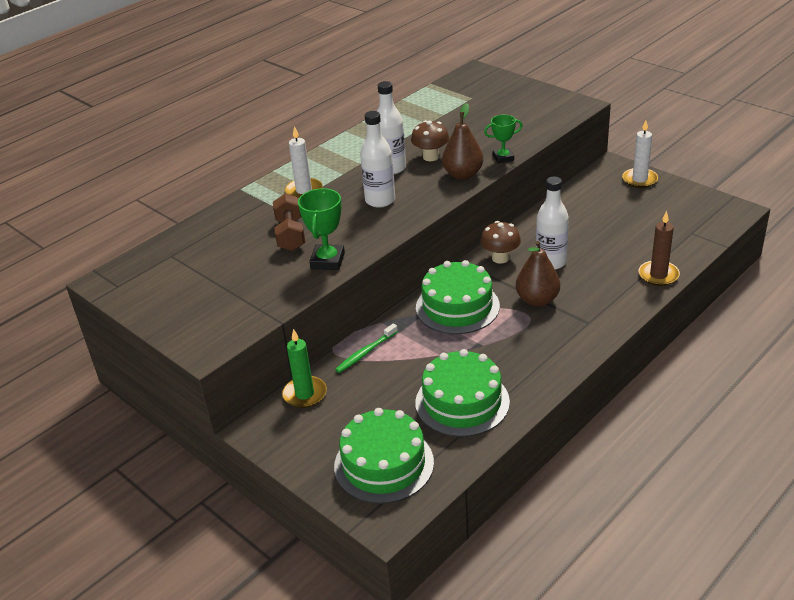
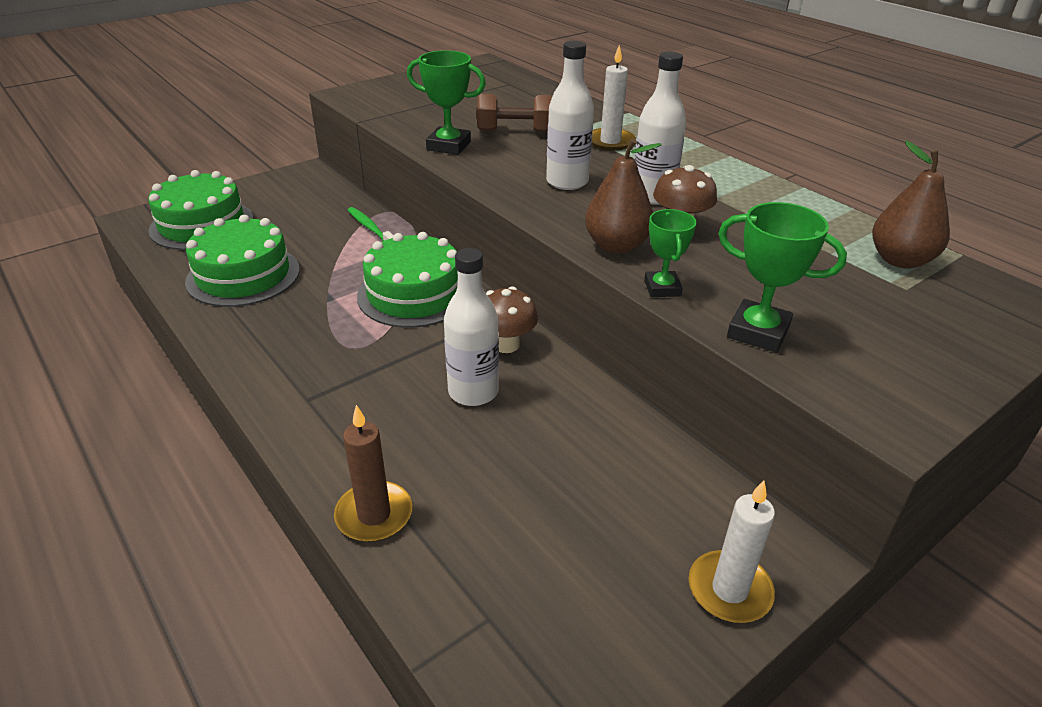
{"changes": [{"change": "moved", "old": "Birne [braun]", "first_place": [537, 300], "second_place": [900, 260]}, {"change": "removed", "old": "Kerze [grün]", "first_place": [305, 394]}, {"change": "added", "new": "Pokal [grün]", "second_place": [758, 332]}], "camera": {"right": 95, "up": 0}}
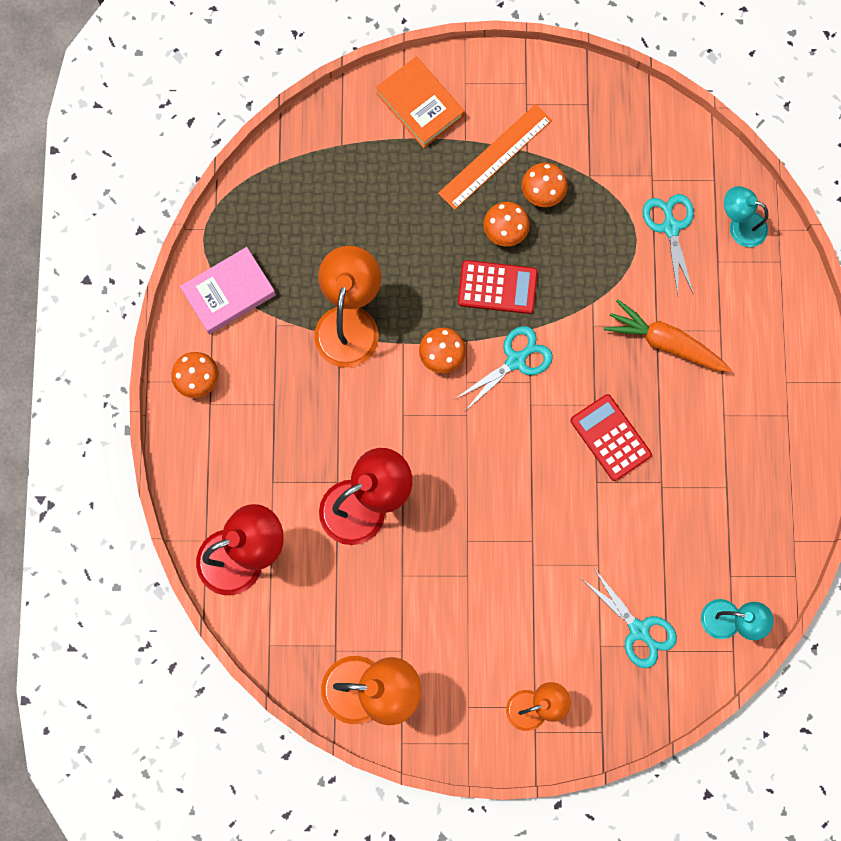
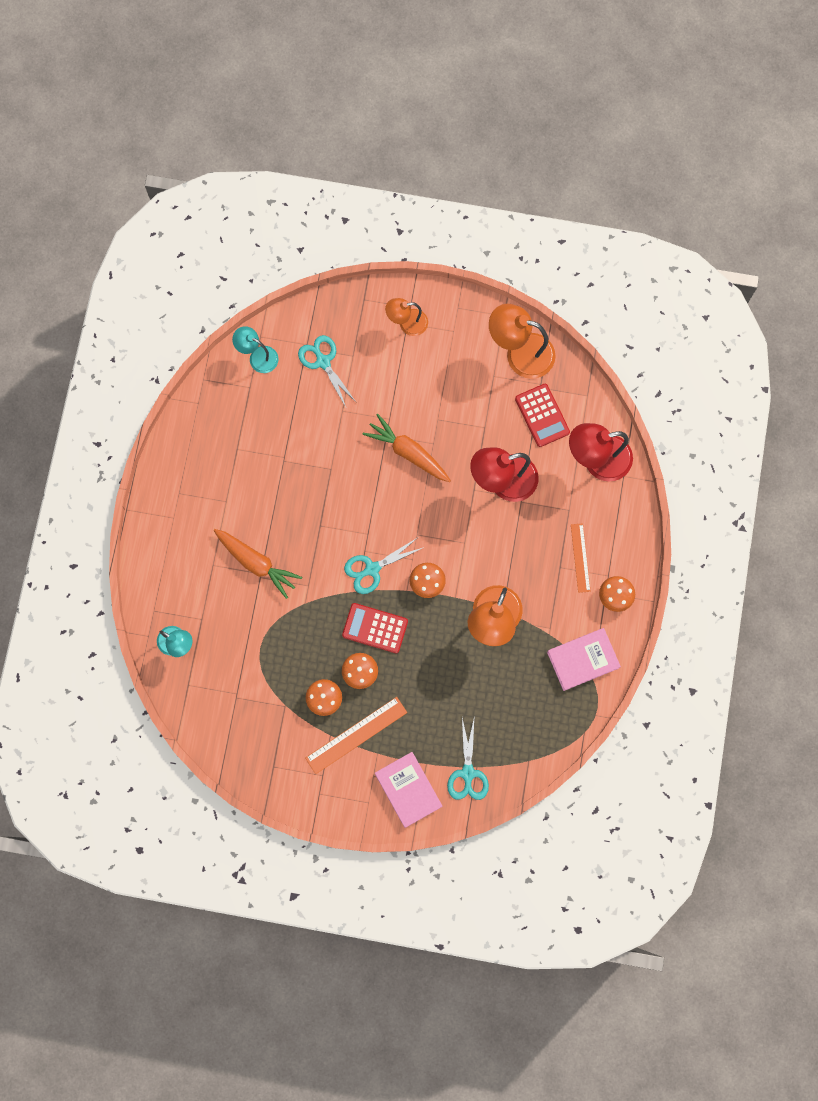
{"changes": [{"change": "recoloured", "old": "Buch [orange]", "new": "Buch [rosa]", "first_place": [420, 105], "second_place": [408, 790]}, {"change": "moved", "old": "Schere [türkis]", "first_place": [671, 227], "second_place": [467, 773]}, {"change": "moved", "old": "Taschenrechner [rot]", "first_place": [610, 437], "second_place": [542, 415]}, {"change": "added", "new": "Karotte [orange]", "second_place": [407, 452]}, {"change": "added", "new": "Lineal [orange]", "second_place": [580, 558]}], "camera": {"right": -170, "up": 0}}
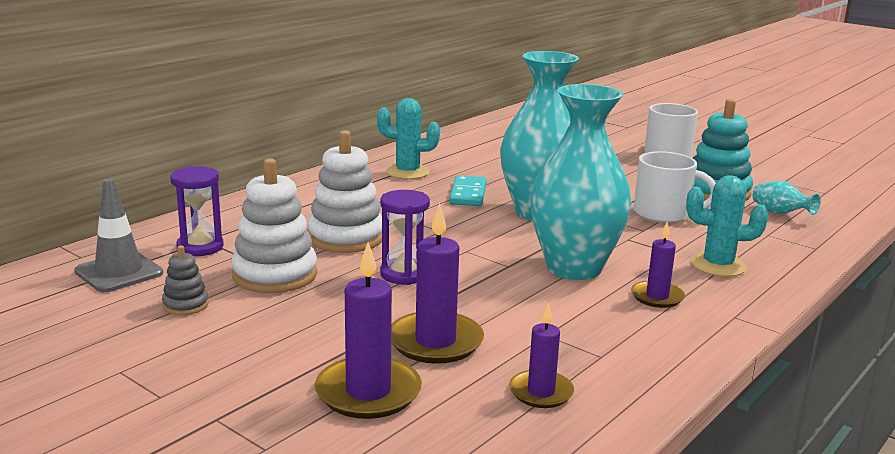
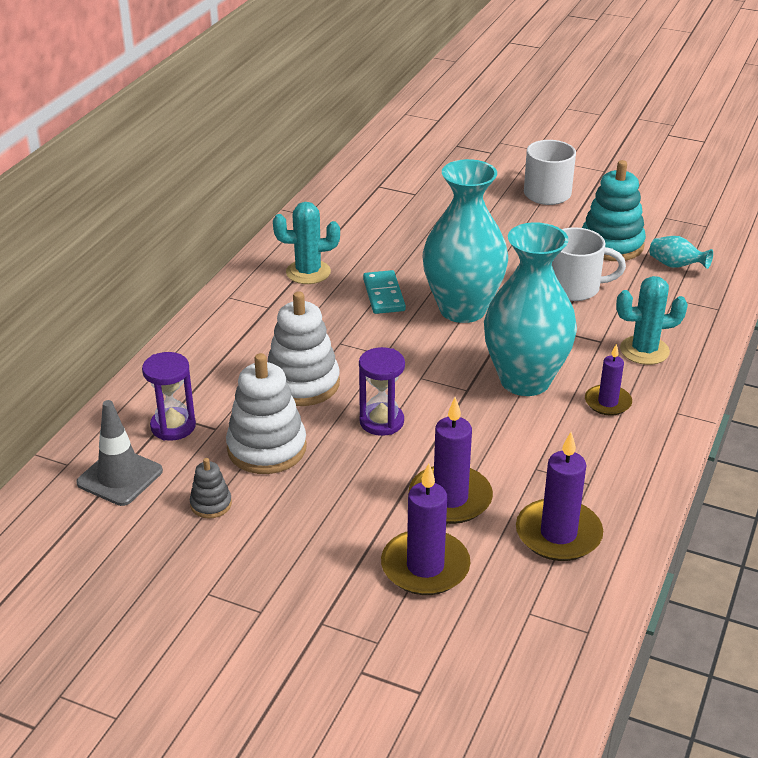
{"changes": [{"change": "resized", "old": "Kerze [lila]", "first_place": [541, 392], "second_place": [558, 534], "factor": 1.62}], "camera": {"right": -15, "up": 15}}
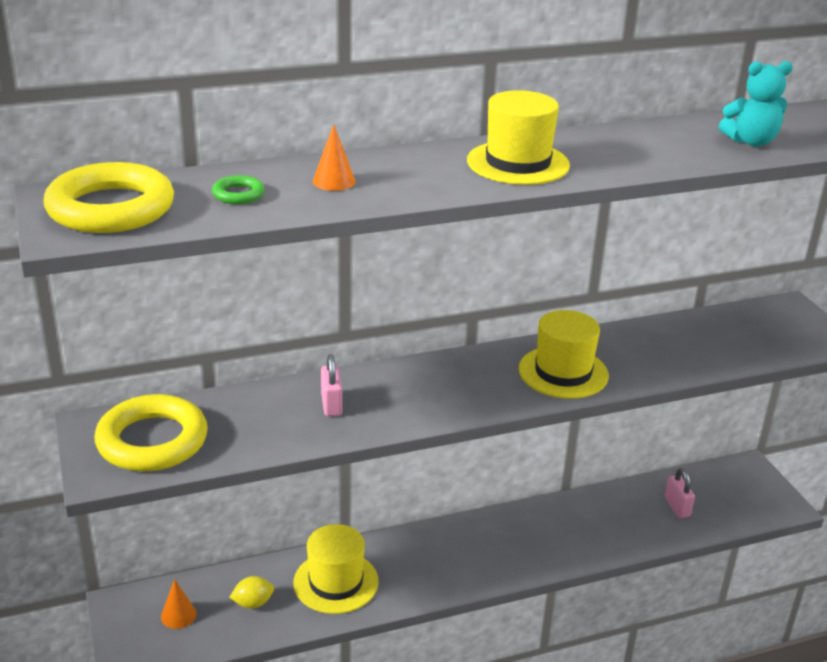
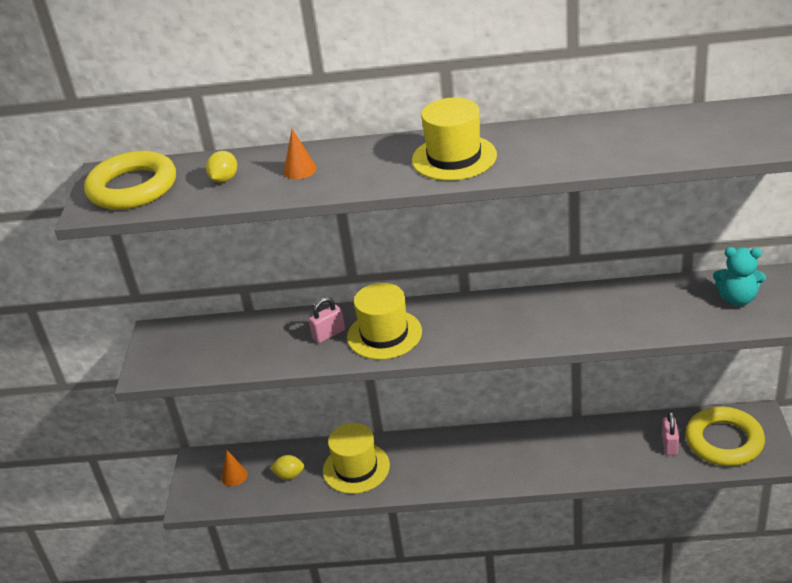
{"changes": [{"change": "moved", "old": "Teddybär [türkis]", "first_place": [751, 141], "second_place": [737, 299]}, {"change": "replaced", "old": "Ring [grün]", "new": "Zitrone [gelb]", "first_place": [238, 194], "second_place": [224, 179]}, {"change": "moved", "old": "Hut [gelb]", "first_place": [563, 372], "second_place": [384, 334]}, {"change": "turned", "old": "Vorhängeschloss [rosa]", "first_place": [331, 404], "second_place": [329, 334], "degrees": 45}, {"change": "moved", "old": "Ring [gelb]", "first_place": [152, 441], "second_place": [724, 441]}], "camera": {"right": 25, "up": 5}}
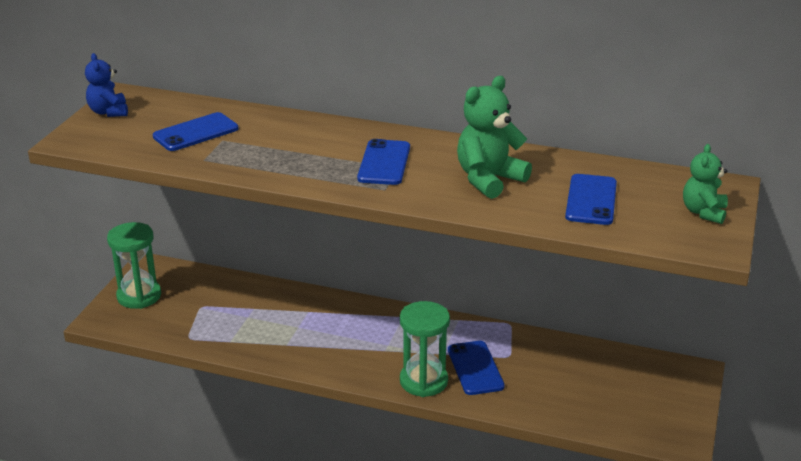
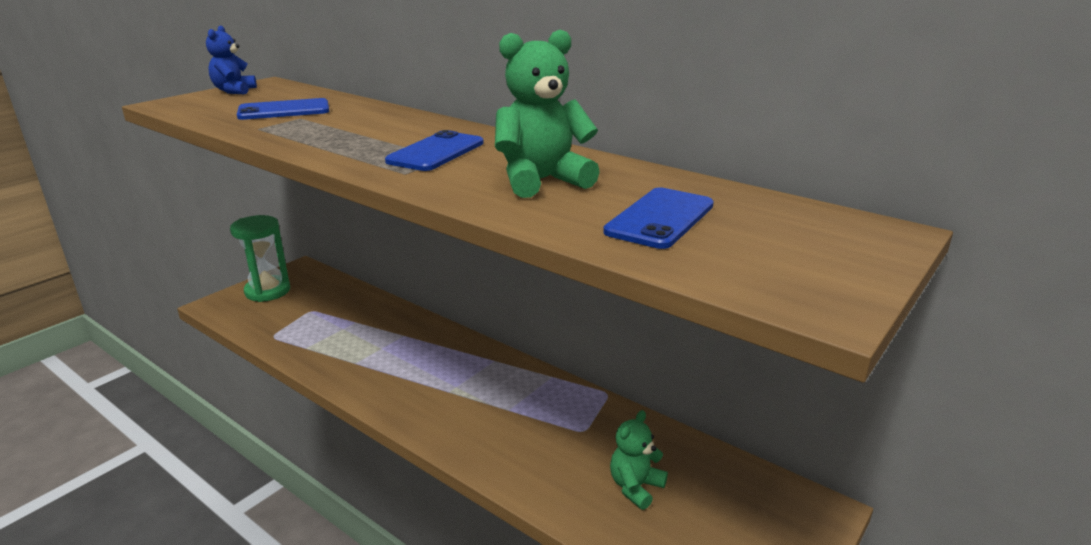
{"changes": [{"change": "moved", "old": "Teddybär [grün]", "first_place": [703, 212], "second_place": [635, 487]}, {"change": "removed", "old": "Sanduhr [grün]", "first_place": [423, 381]}, {"change": "removed", "old": "Handy [blau]", "first_place": [475, 368]}], "camera": {"right": 20, "up": -5}}
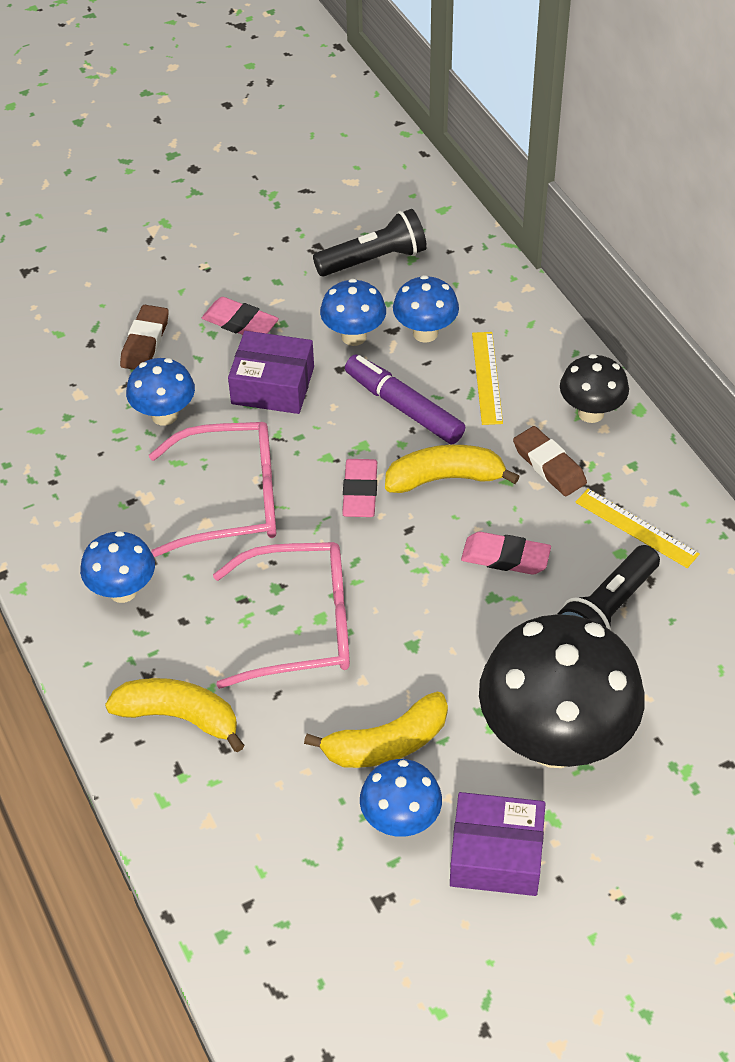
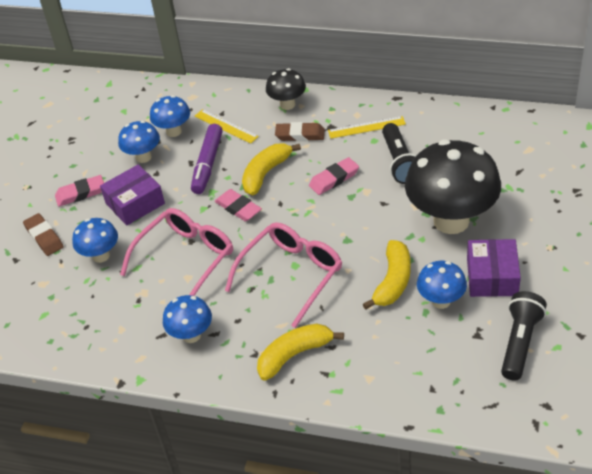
{"changes": [{"change": "moved", "old": "Taschenlampe [schwarz]", "first_place": [374, 259], "second_place": [519, 342]}, {"change": "turned", "old": "Filzstift [lila]", "first_place": [404, 408], "second_place": [208, 164], "degrees": -75}, {"change": "turned", "old": "Schachtel [lila]", "first_place": [496, 855], "second_place": [492, 277], "degrees": -45}], "camera": {"right": -45, "up": -5}}
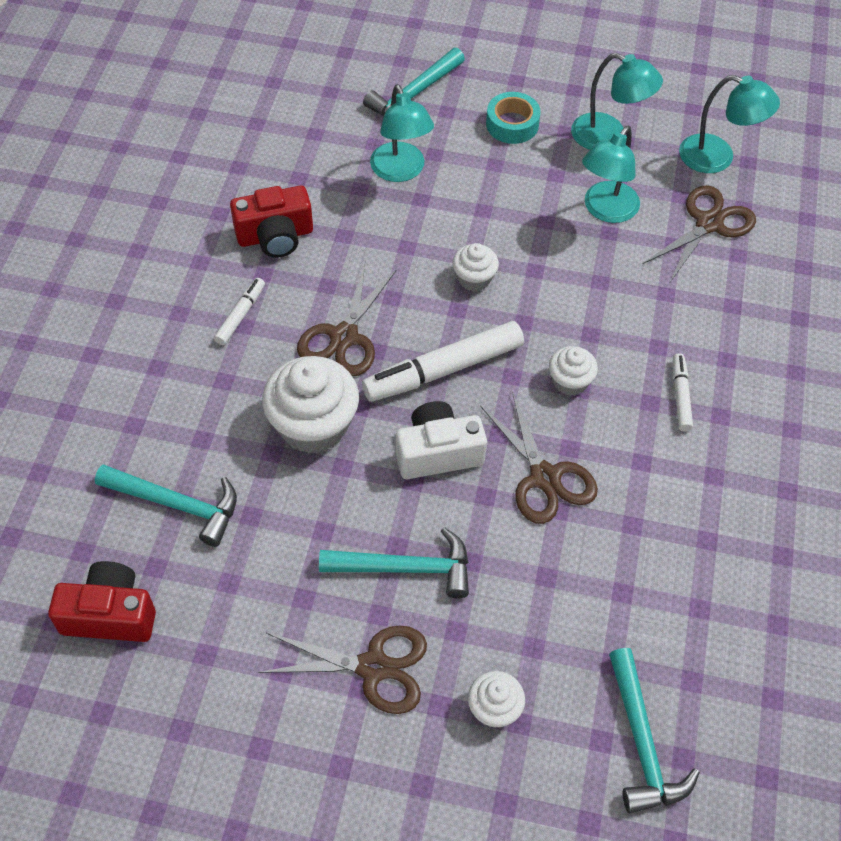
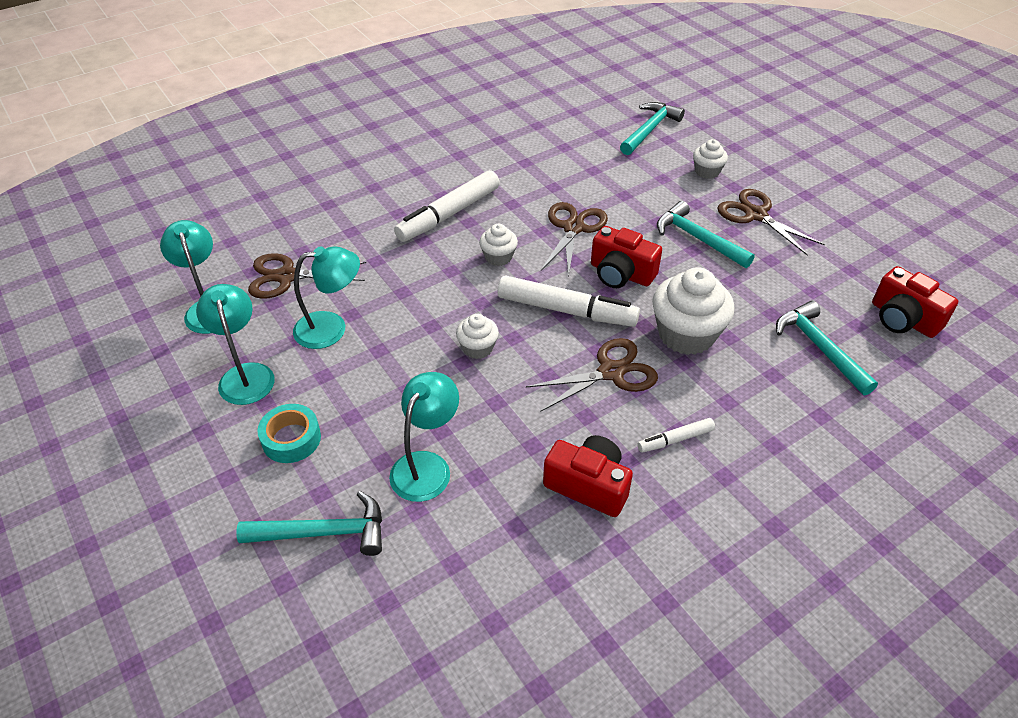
{"changes": [{"change": "resized", "old": "Filzstift [weiß]", "first_place": [680, 396], "second_place": [448, 214], "factor": 1.98}, {"change": "recoloured", "old": "Kamera [weiß]", "new": "Kamera [rot]", "first_place": [438, 452], "second_place": [621, 273]}], "camera": {"right": -135, "up": -10}}
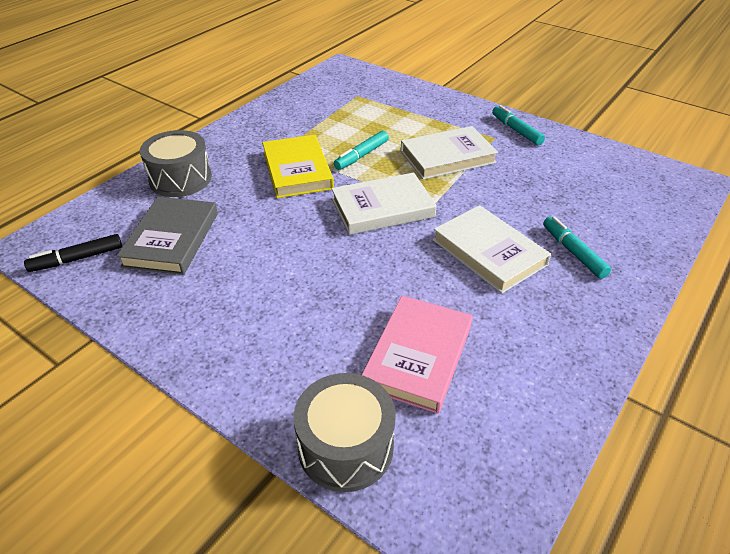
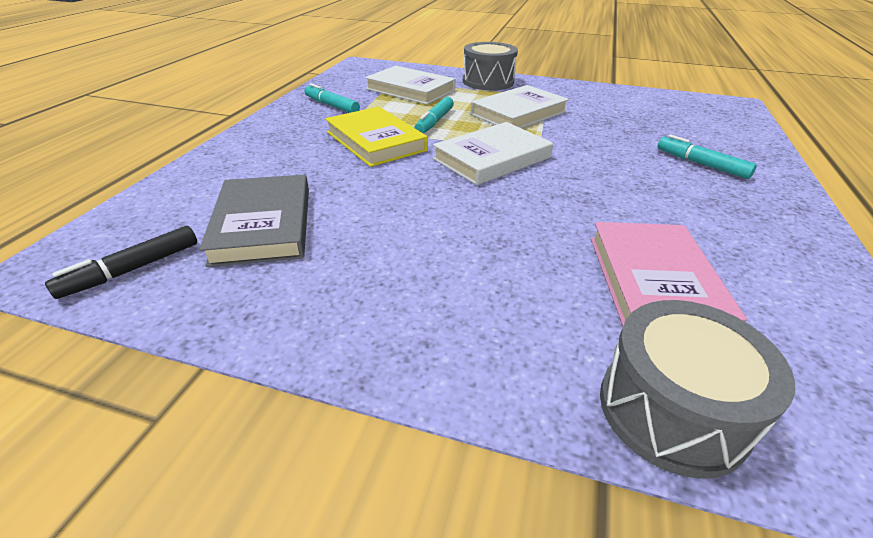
{"changes": [{"change": "moved", "old": "Filzstift [türkis]", "first_place": [516, 130], "second_place": [331, 106]}, {"change": "moved", "old": "Trommel [grau]", "first_place": [180, 179], "second_place": [488, 82]}, {"change": "moved", "old": "Buch [weiß]", "first_place": [489, 252], "second_place": [410, 90]}], "camera": {"right": -20, "up": -5}}
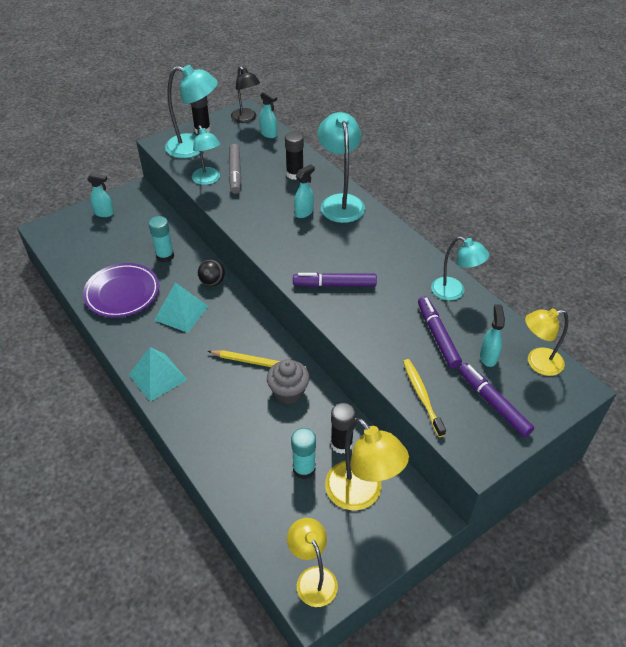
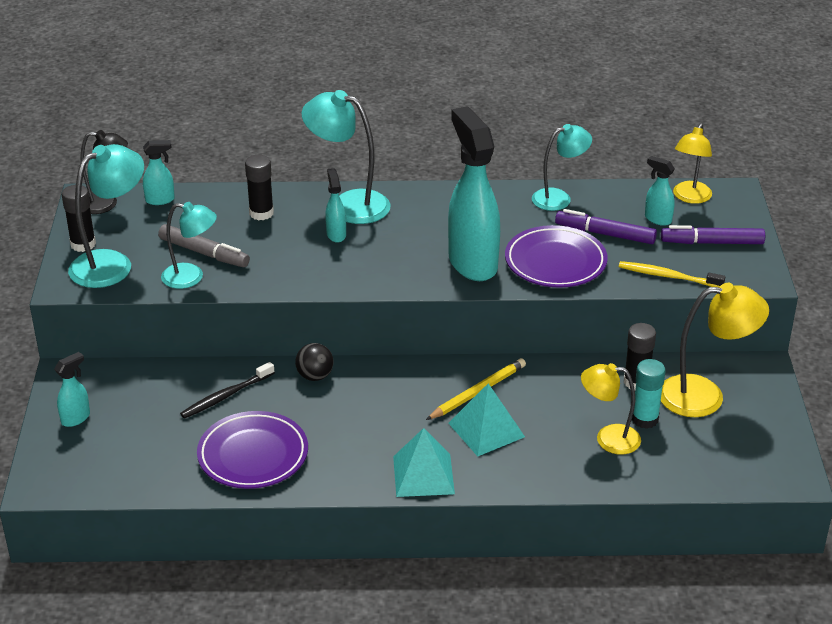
{"changes": [{"change": "replaced", "old": "Klebestift [türkis]", "new": "Zahnbürste [schwarz]", "first_place": [165, 256], "second_place": [225, 396]}, {"change": "replaced", "old": "Filzstift [lila]", "new": "Sprühflasche [türkis]", "first_place": [334, 285], "second_place": [472, 263]}, {"change": "moved", "old": "Pyramide [türkis]", "first_place": [181, 313], "second_place": [486, 430]}, {"change": "removed", "old": "Muffin [grau]", "first_place": [288, 392]}, {"change": "moved", "old": "Lampe [gelb]", "first_place": [313, 578], "second_place": [608, 438]}, {"change": "added", "new": "Teller [lila]", "second_place": [555, 262]}], "camera": {"right": -55, "up": -10}}
